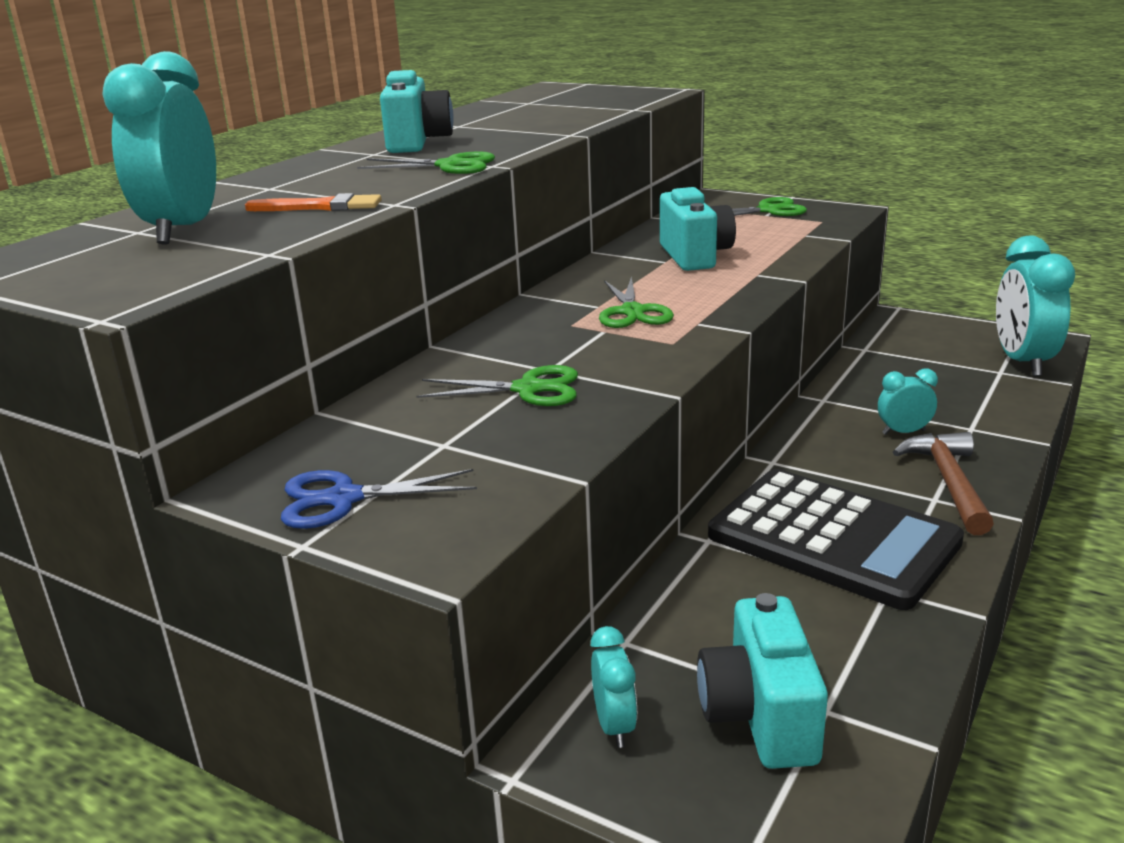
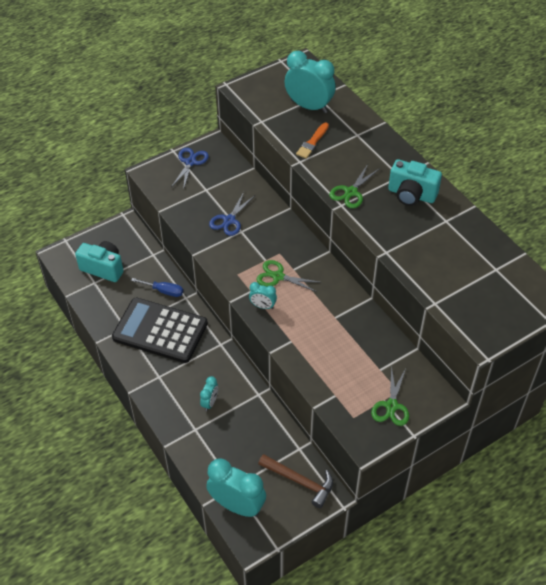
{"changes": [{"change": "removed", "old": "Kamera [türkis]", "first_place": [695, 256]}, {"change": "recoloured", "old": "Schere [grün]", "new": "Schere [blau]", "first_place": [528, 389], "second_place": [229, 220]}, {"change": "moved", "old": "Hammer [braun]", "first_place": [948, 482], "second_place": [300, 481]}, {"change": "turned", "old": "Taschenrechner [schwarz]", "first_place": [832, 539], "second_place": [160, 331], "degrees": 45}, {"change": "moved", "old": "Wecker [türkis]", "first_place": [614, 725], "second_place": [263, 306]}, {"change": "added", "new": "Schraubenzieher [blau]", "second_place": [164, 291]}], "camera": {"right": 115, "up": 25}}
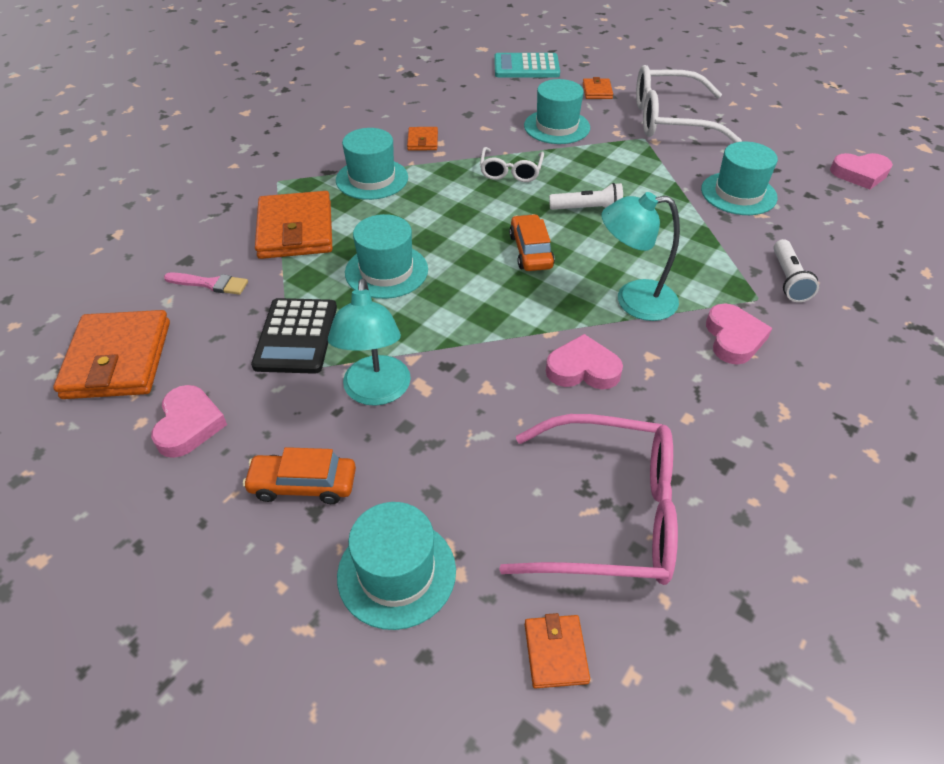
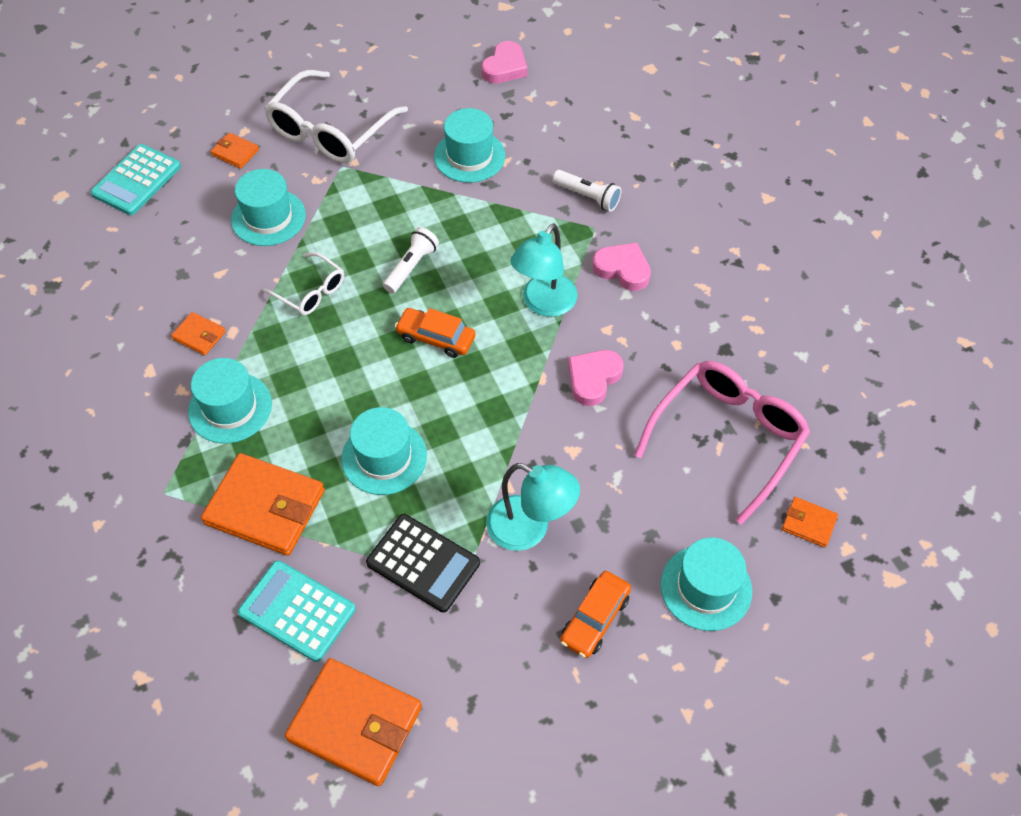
{"changes": [{"change": "replaced", "old": "Pinsel [rosa]", "new": "Taschenrechner [türkis]", "first_place": [210, 284], "second_place": [297, 611]}, {"change": "removed", "old": "Herz [rosa]", "first_place": [189, 425]}], "camera": {"right": -60, "up": 10}}
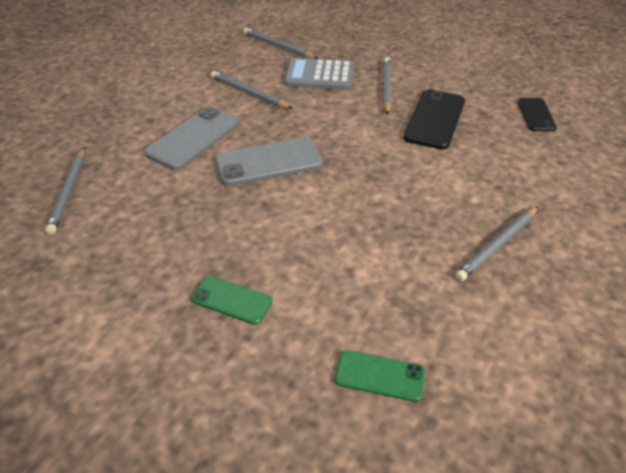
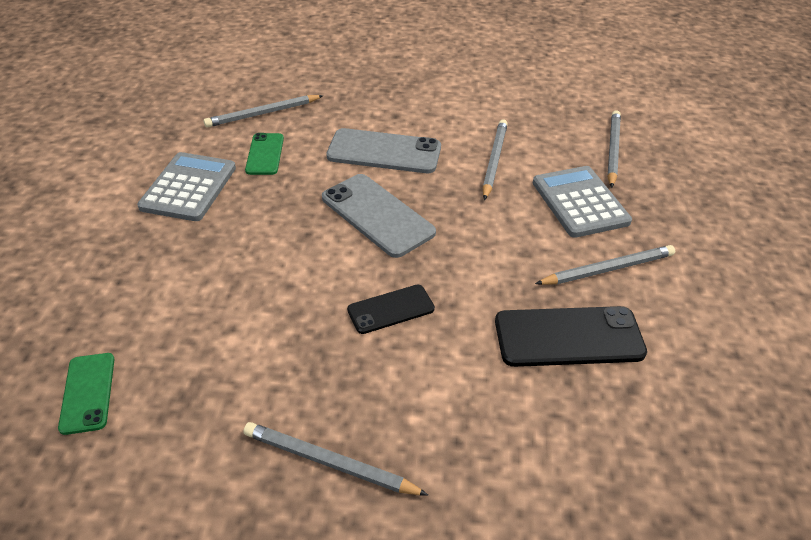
{"changes": [{"change": "moved", "old": "Handy [schwarz]", "first_place": [536, 115], "second_place": [391, 309]}, {"change": "moved", "old": "Handy [grün]", "first_place": [231, 300], "second_place": [265, 154]}, {"change": "added", "new": "Taschenrechner [grau]", "second_place": [189, 187]}], "camera": {"right": 65, "up": 0}}
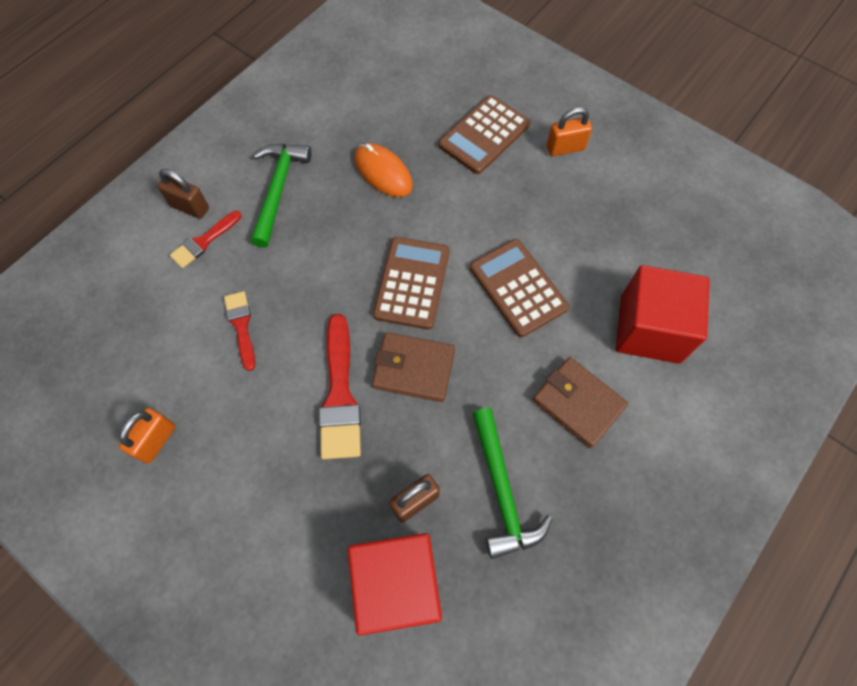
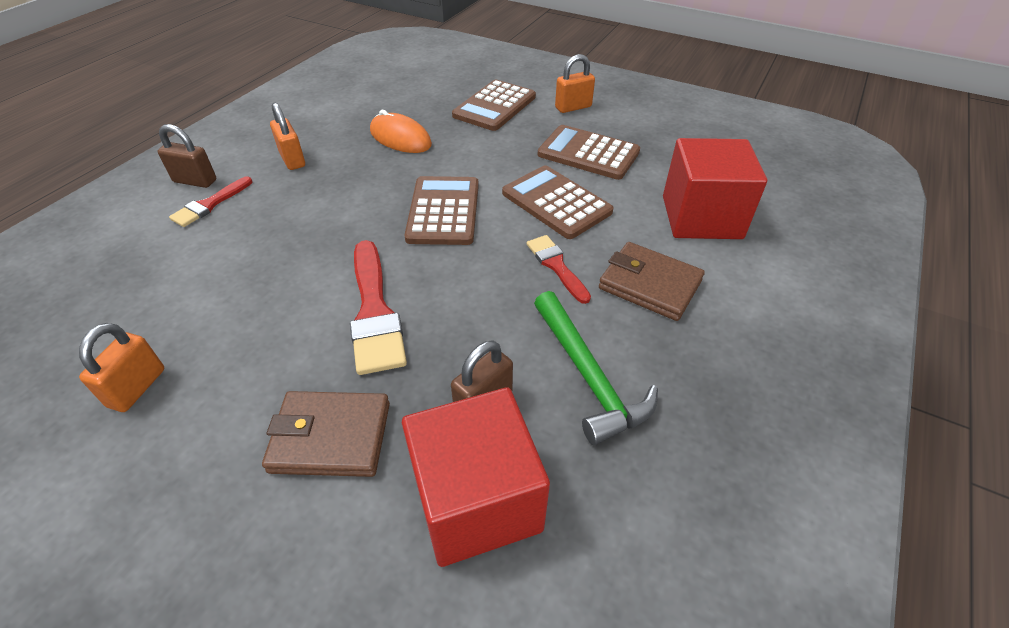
{"changes": [{"change": "replaced", "old": "Hammer [grün]", "new": "Vorhängeschloss [orange]", "first_place": [278, 189], "second_place": [292, 159]}, {"change": "moved", "old": "Pinsel [rot]", "first_place": [241, 326], "second_place": [556, 266]}, {"change": "moved", "old": "Geldbörse [braun]", "first_place": [413, 368], "second_place": [331, 437]}, {"change": "added", "new": "Taschenrechner [braun]", "second_place": [588, 153]}], "camera": {"right": -10, "up": -20}}
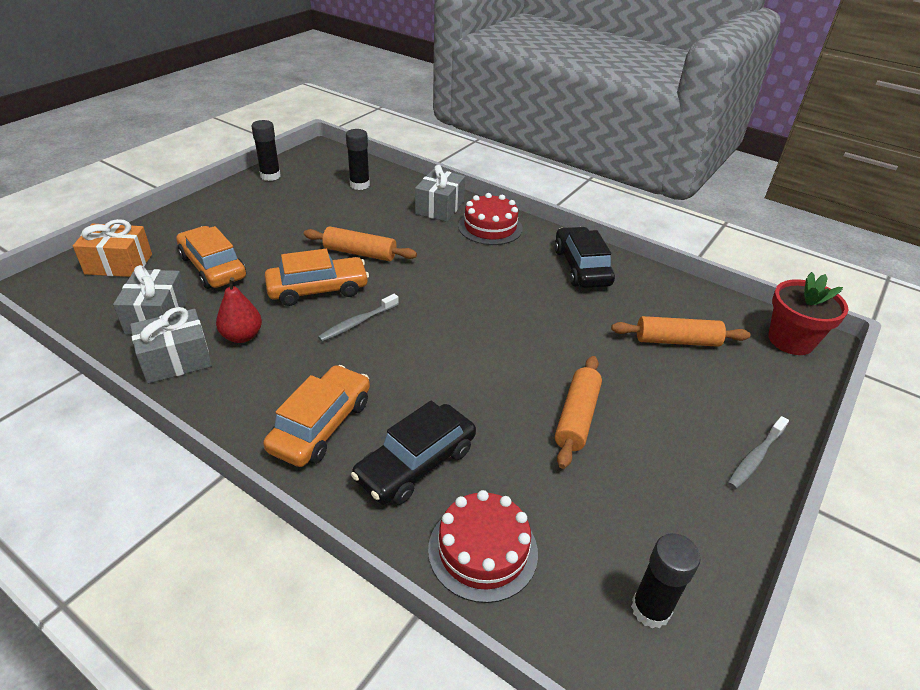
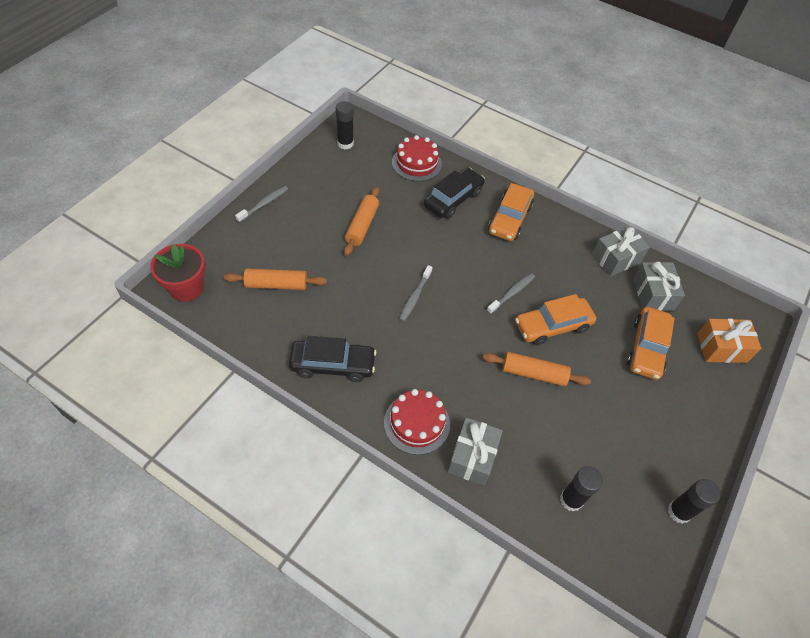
{"changes": [{"change": "turned", "old": "Auto [orange]", "first_place": [213, 267], "second_place": [646, 348], "degrees": 60}, {"change": "turned", "old": "Auto [schwarz]", "first_place": [581, 267], "second_place": [333, 365], "degrees": -75}, {"change": "removed", "old": "Birne [rot]", "first_place": [242, 336]}, {"change": "added", "new": "Zahnbürste [grau]", "second_place": [415, 297]}], "camera": {"right": 175, "up": 15}}
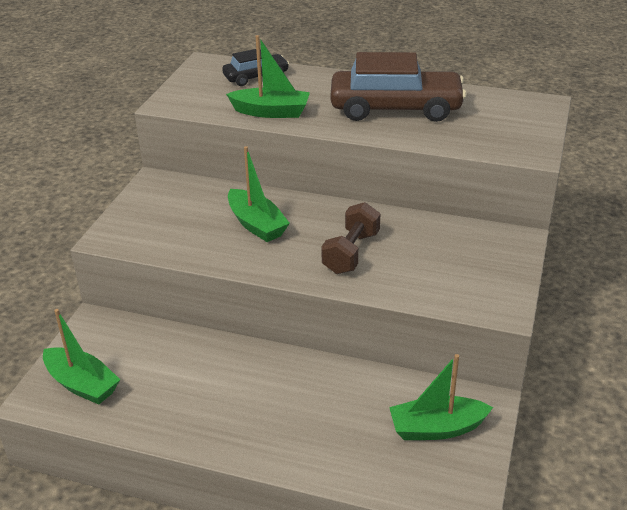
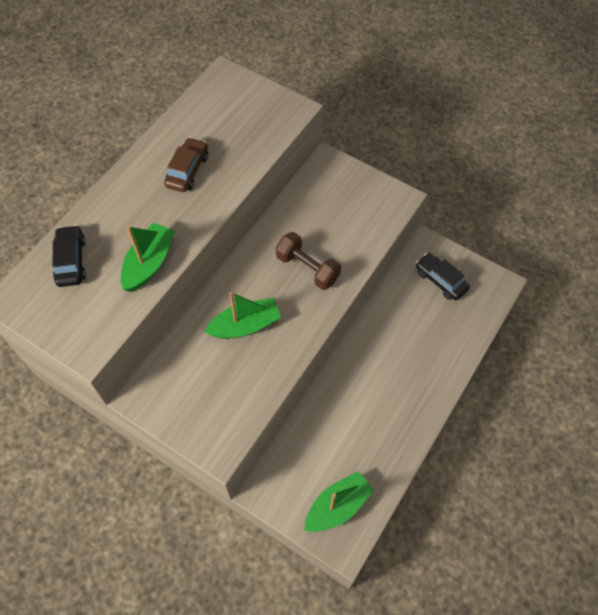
{"changes": [{"change": "resized", "old": "Auto [braun]", "first_place": [395, 109], "second_place": [187, 170], "factor": 0.53}, {"change": "replaced", "old": "Boot [grün]", "new": "Auto [schwarz]", "first_place": [437, 428], "second_place": [440, 280]}], "camera": {"right": -75, "up": 25}}
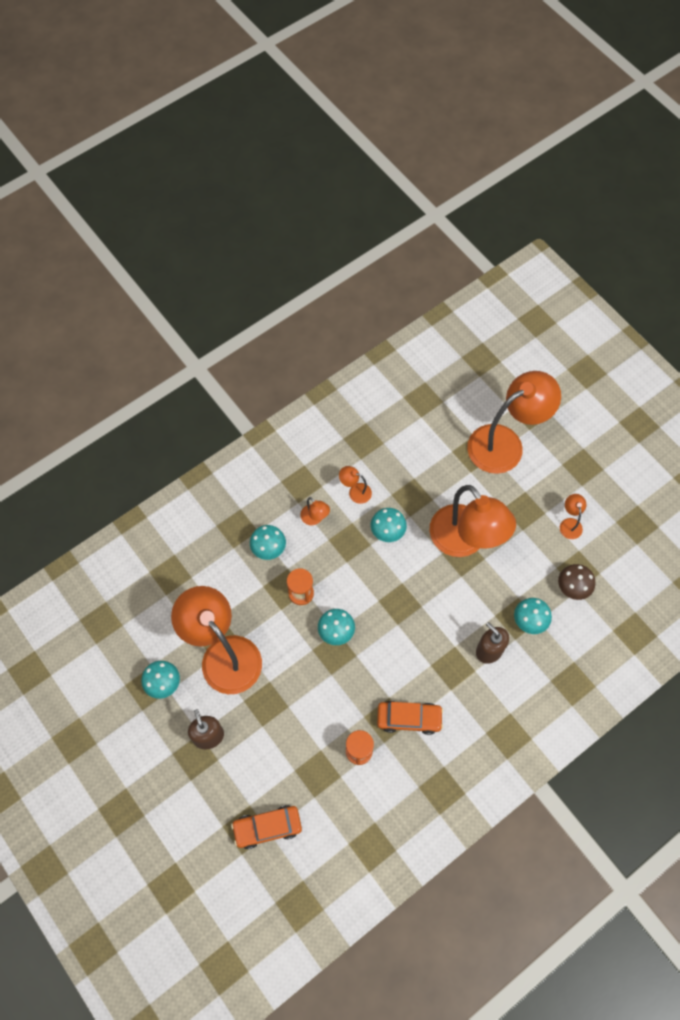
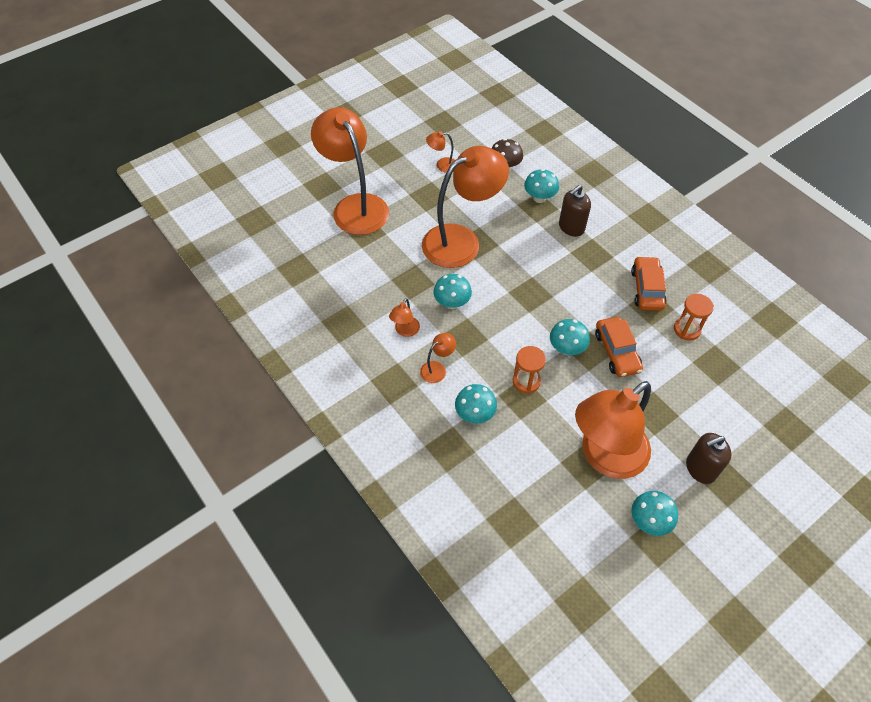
{"changes": [{"change": "moved", "old": "Auto [orange]", "first_place": [267, 827], "second_place": [616, 352]}], "camera": {"right": -90, "up": -10}}
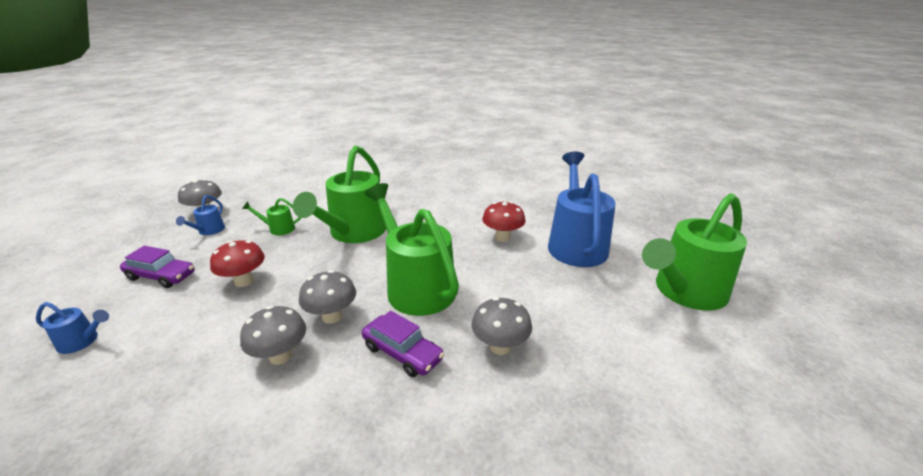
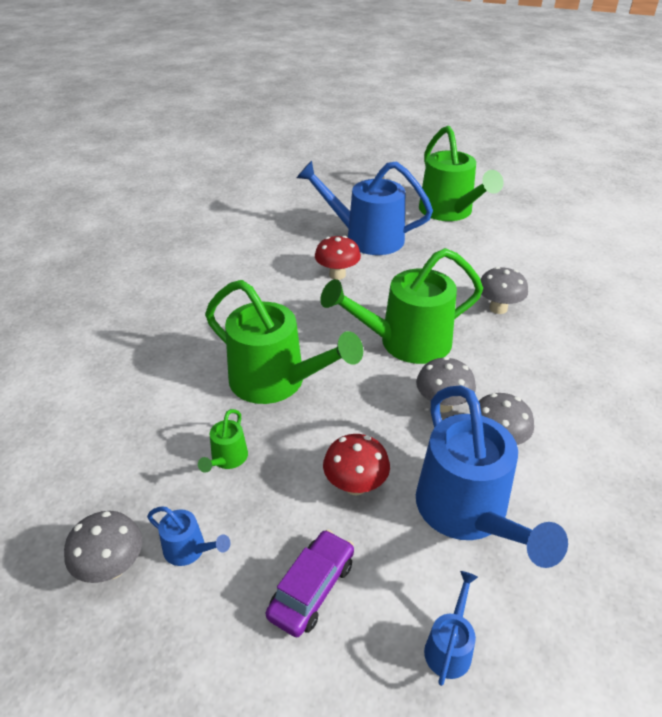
{"changes": [{"change": "removed", "old": "Auto [lila]", "first_place": [402, 353]}, {"change": "added", "new": "Gießkanne [blau]", "second_place": [468, 513]}], "camera": {"right": -75, "up": 10}}
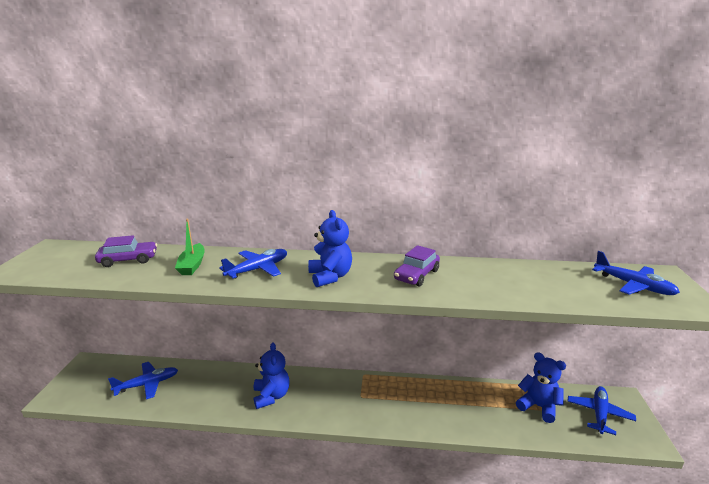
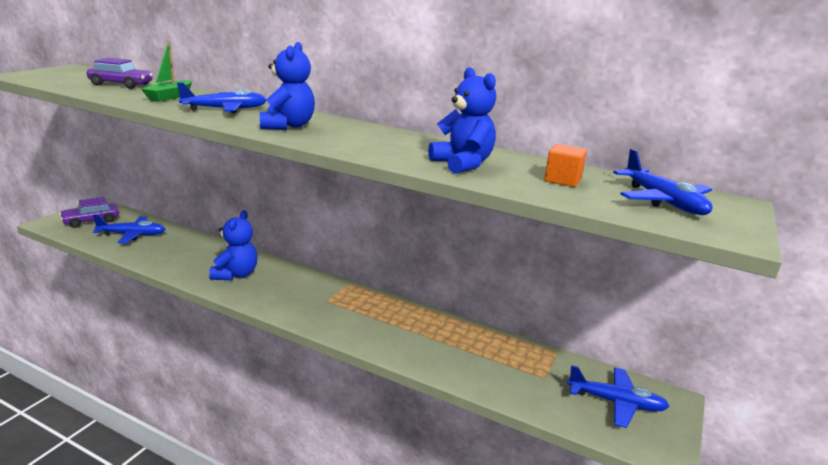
{"changes": [{"change": "moved", "old": "Auto [lila]", "first_place": [416, 275], "second_place": [91, 221]}, {"change": "moved", "old": "Teddybär [blau]", "first_place": [538, 406], "second_place": [462, 164]}, {"change": "turned", "old": "Flugzeug [blau]", "first_place": [599, 413], "second_place": [616, 402], "degrees": 60}, {"change": "added", "new": "Kubus [orange]", "second_place": [562, 180]}], "camera": {"right": 20, "up": 0}}
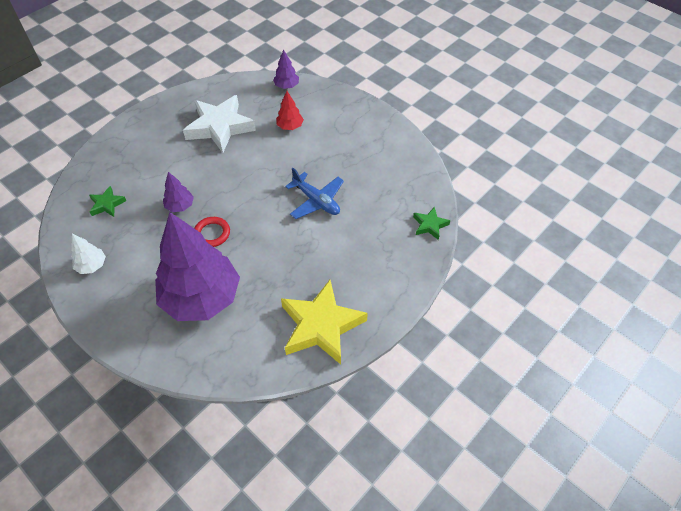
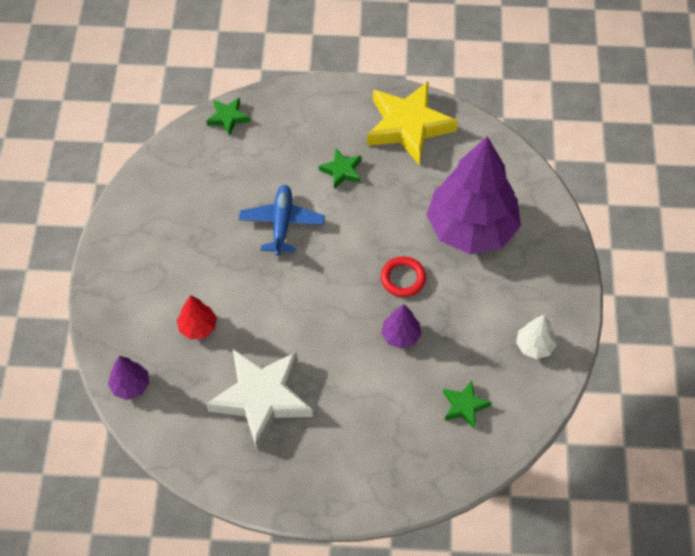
{"changes": [{"change": "added", "new": "Stern [grün]", "second_place": [342, 171]}], "camera": {"right": -130, "up": 5}}
